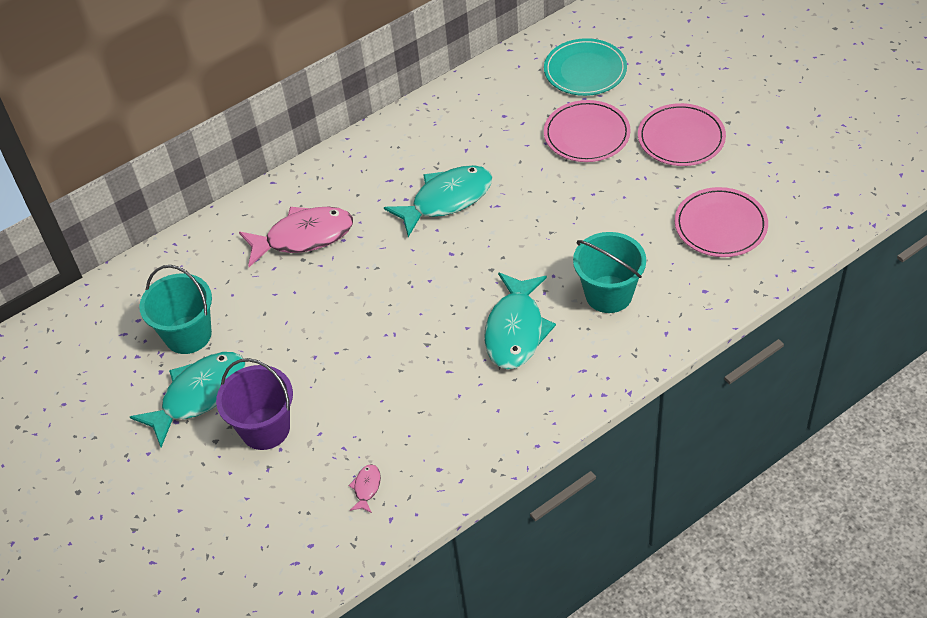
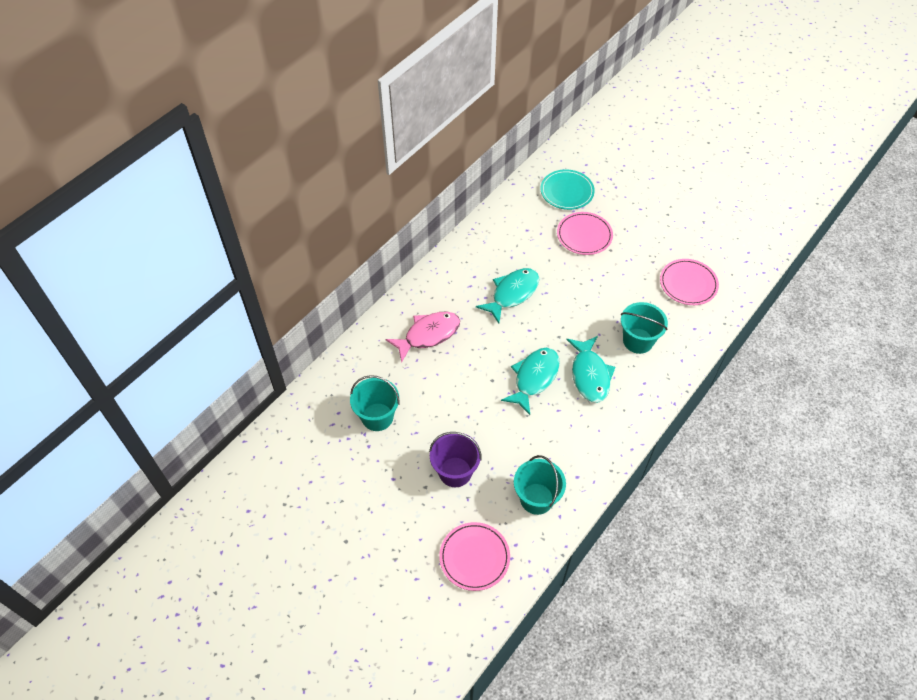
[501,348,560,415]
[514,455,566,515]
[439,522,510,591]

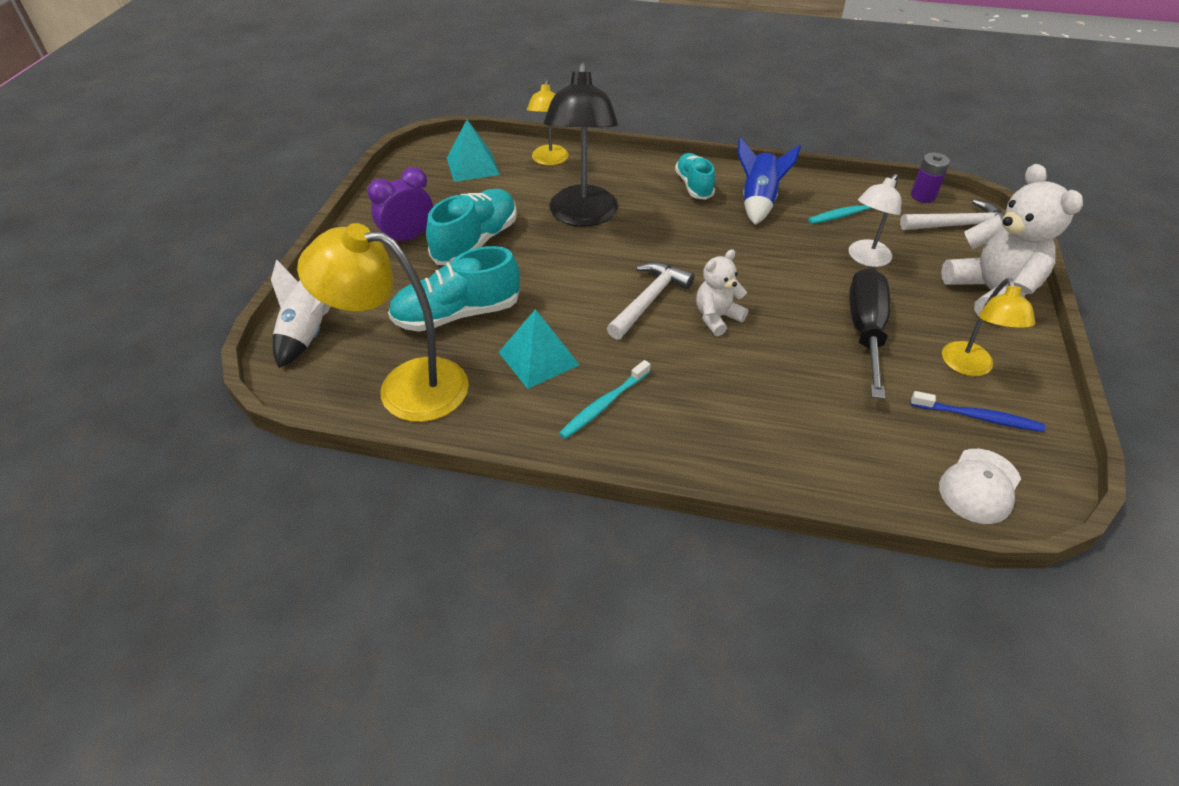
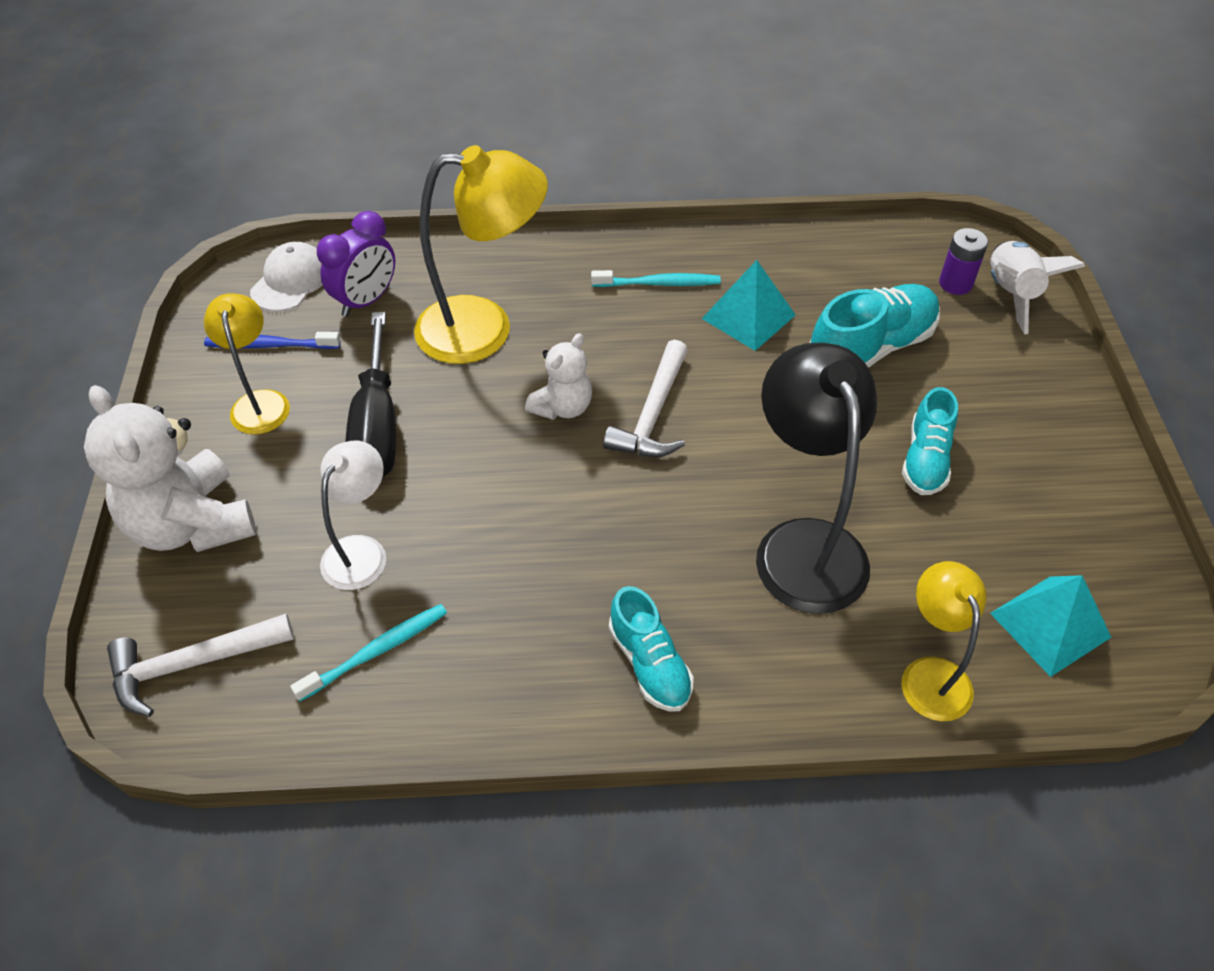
[414,145,548,364]
[317,211,395,317]
[902,387,958,495]
[591,270,721,287]
[738,138,801,225] (first image)
[939,228,988,295]

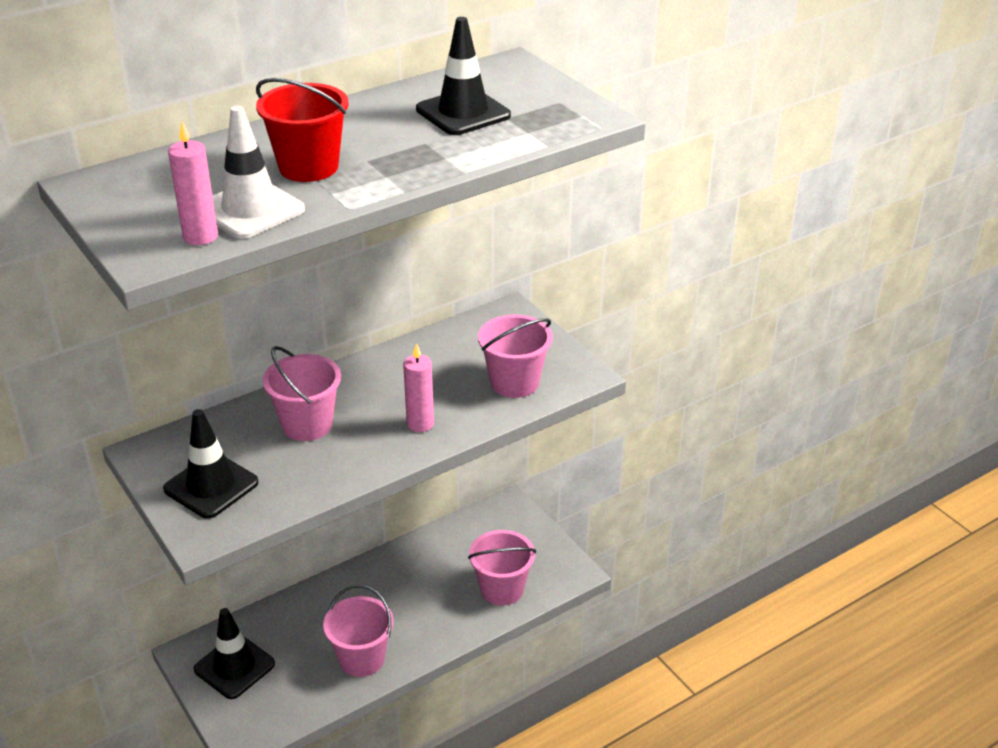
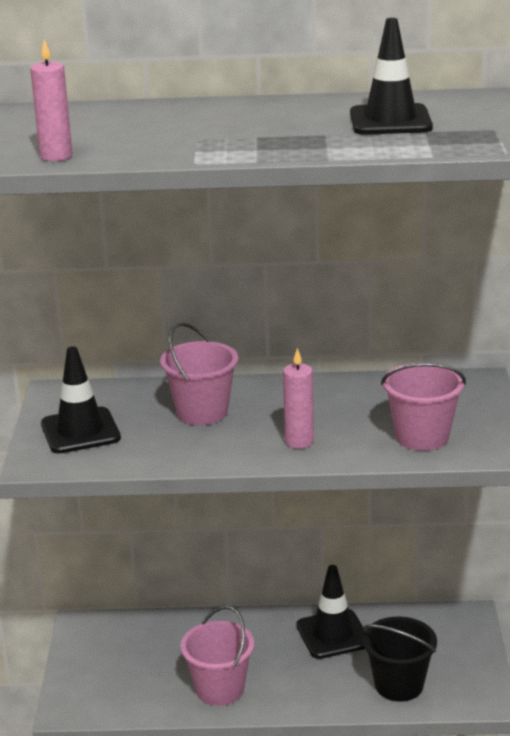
[296,565,365,659]
[213,105,305,239] (first image)
[256,78,349,182] (first image)
[363,617,437,702]

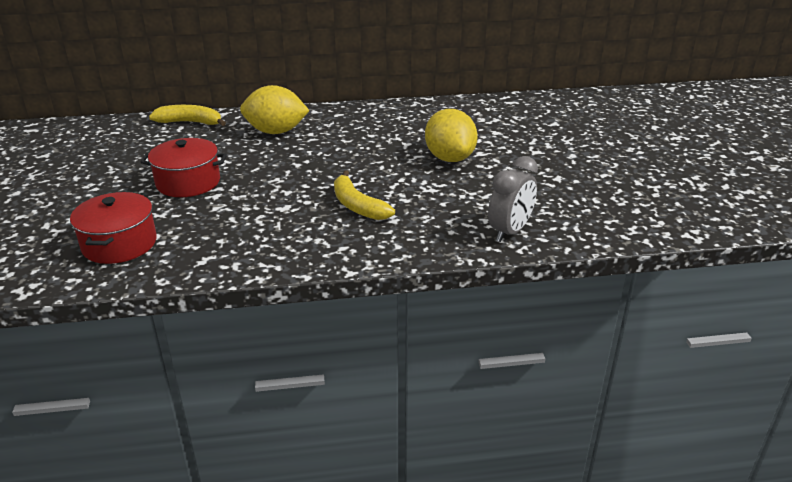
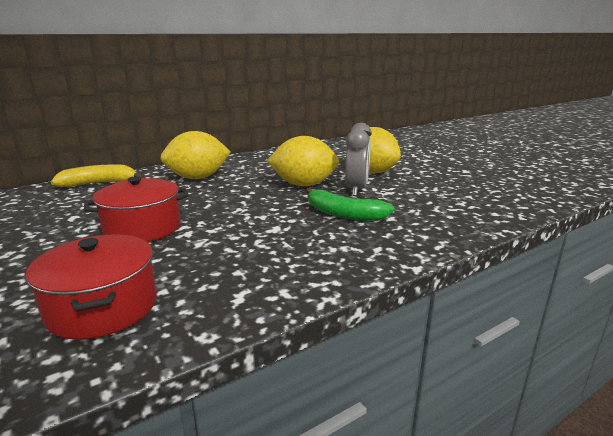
[306,188,395,221]
[345,123,372,196]
[267,136,339,186]

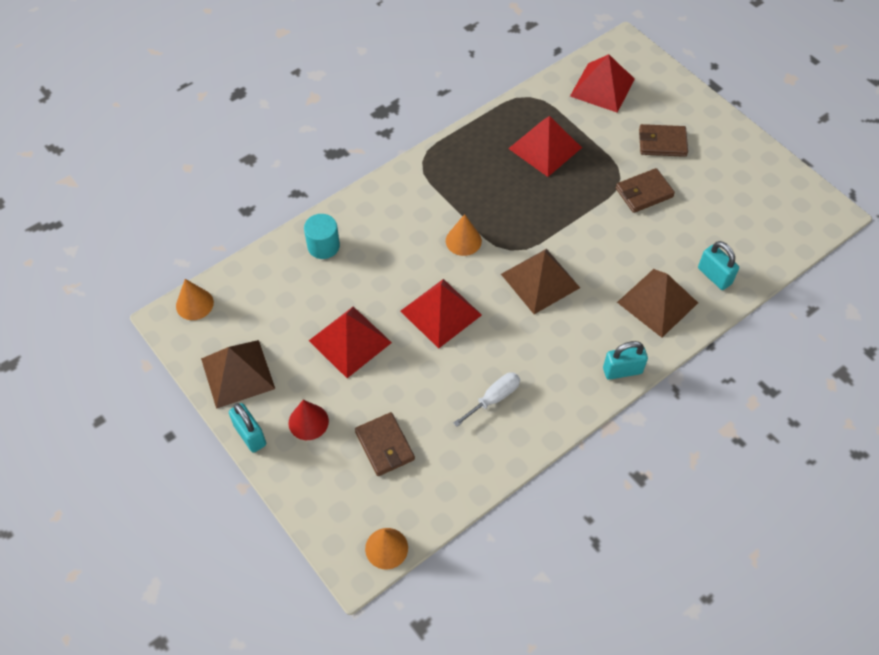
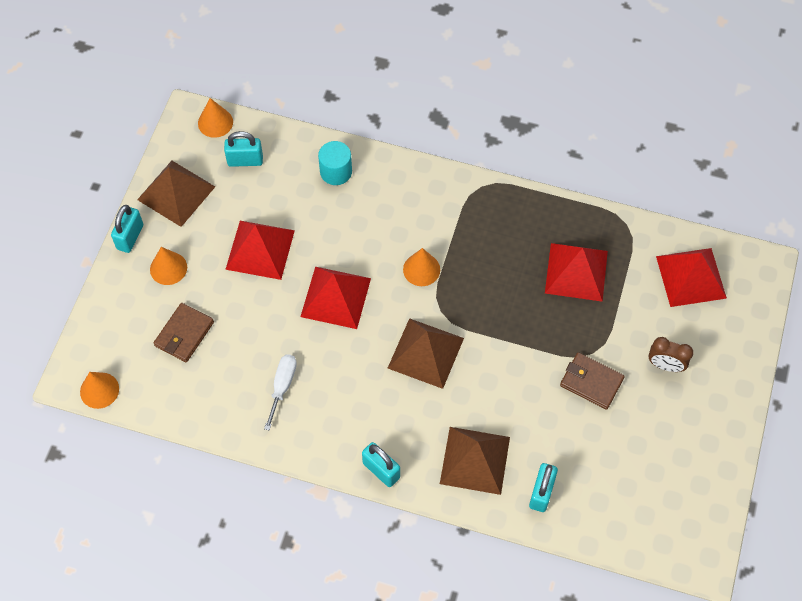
[150,247,187,285]
[264,355,297,430]
[649,337,693,372]
[224,131,263,167]

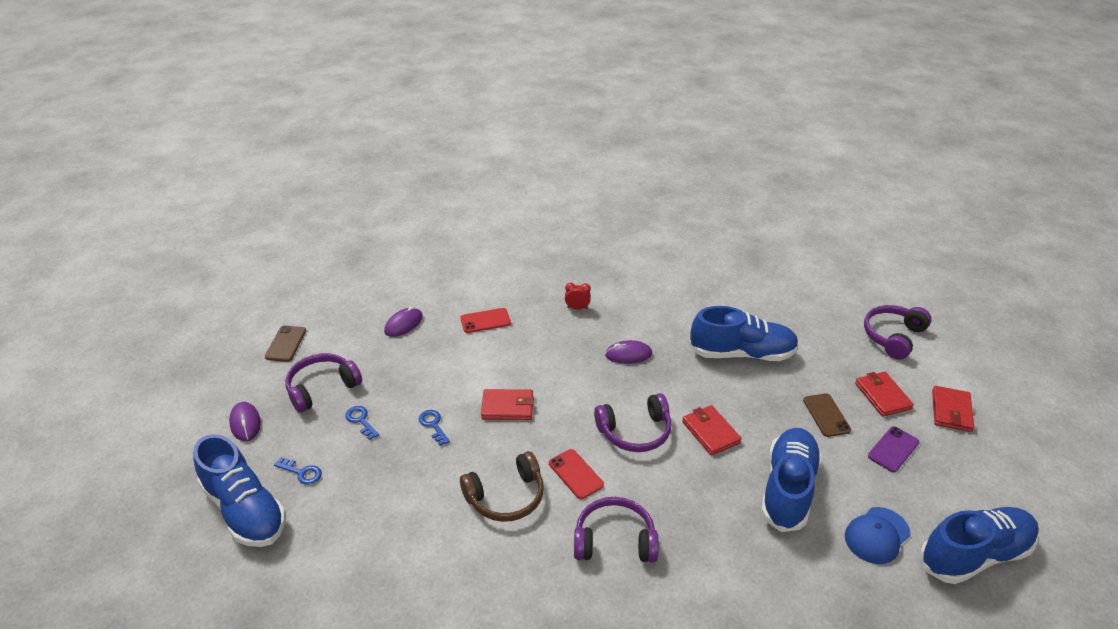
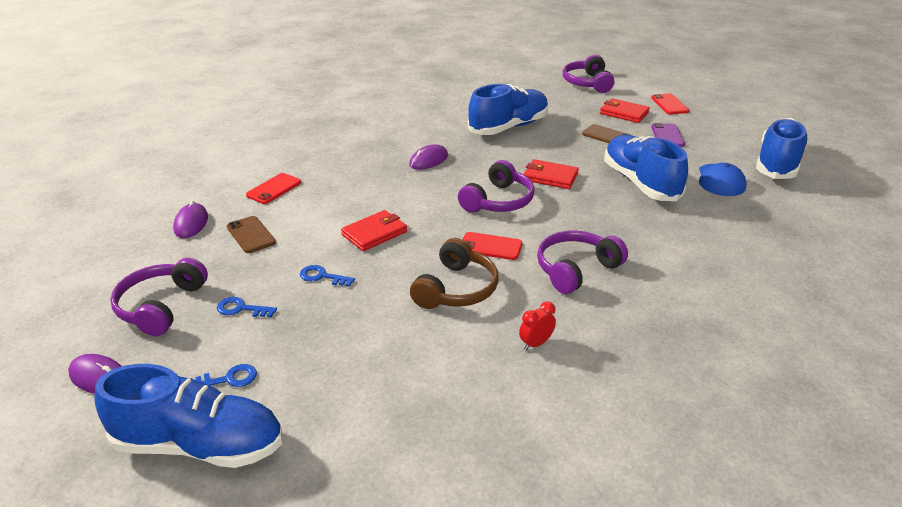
[227,216,276,253]
[519,301,556,350]
[651,94,689,114]

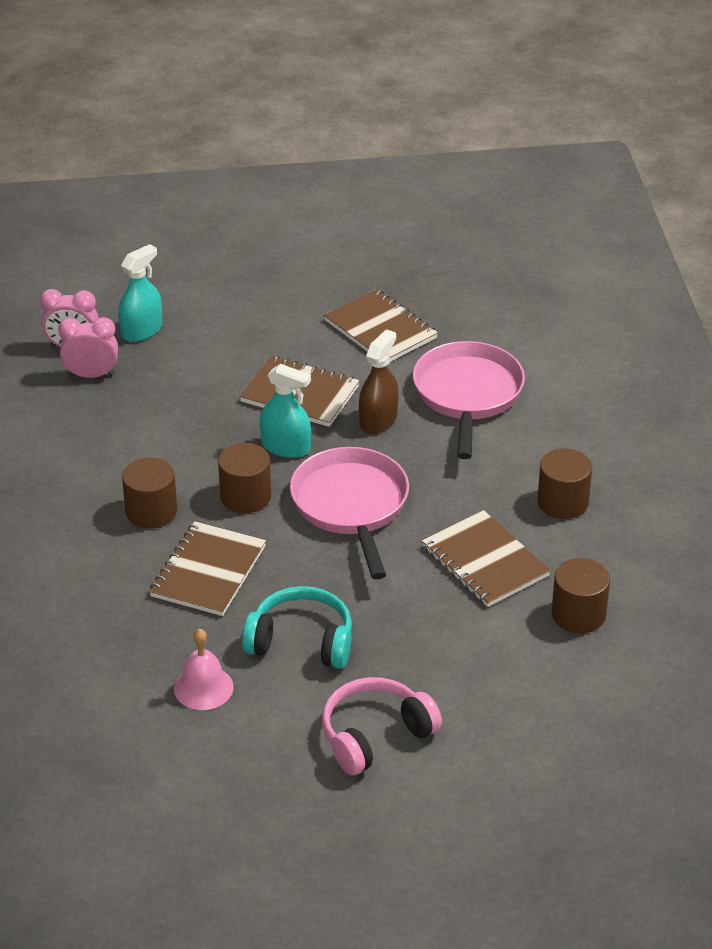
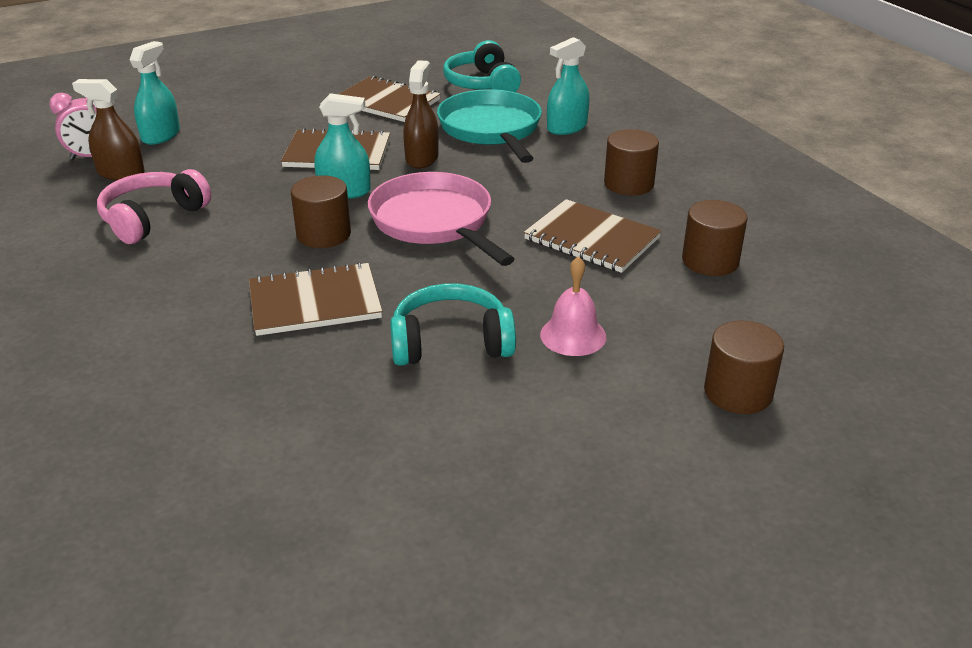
[72,79,145,181]
[704,320,784,414]
[249,262,382,336]
[540,256,607,356]
[97,169,211,244]
[437,89,542,163]
[443,40,521,92]
[547,37,589,135]

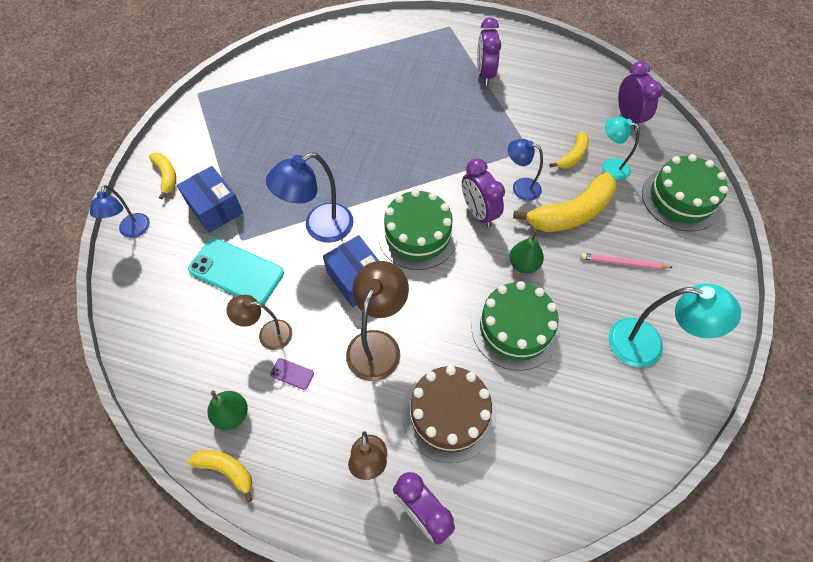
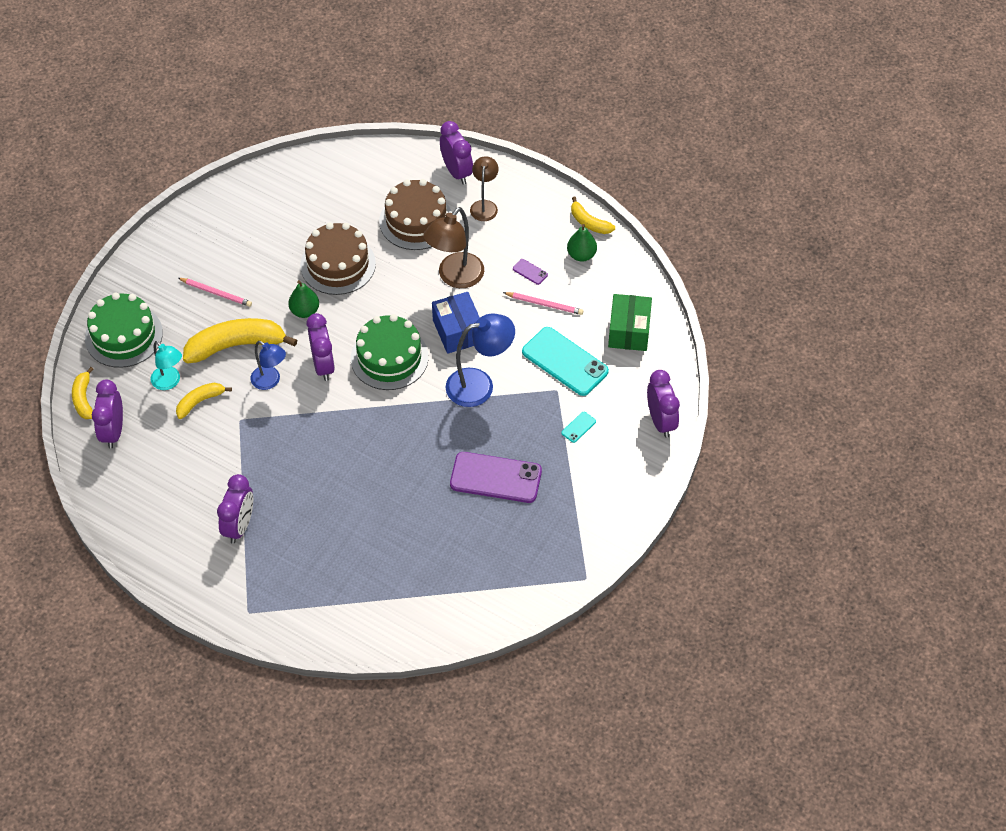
[647,370,680,438]
[72,367,93,419]
[561,412,596,443]
[503,292,583,315]
[300,222,376,295]
[608,283,741,368] (first image)
[450,452,542,503]
[608,294,652,351]

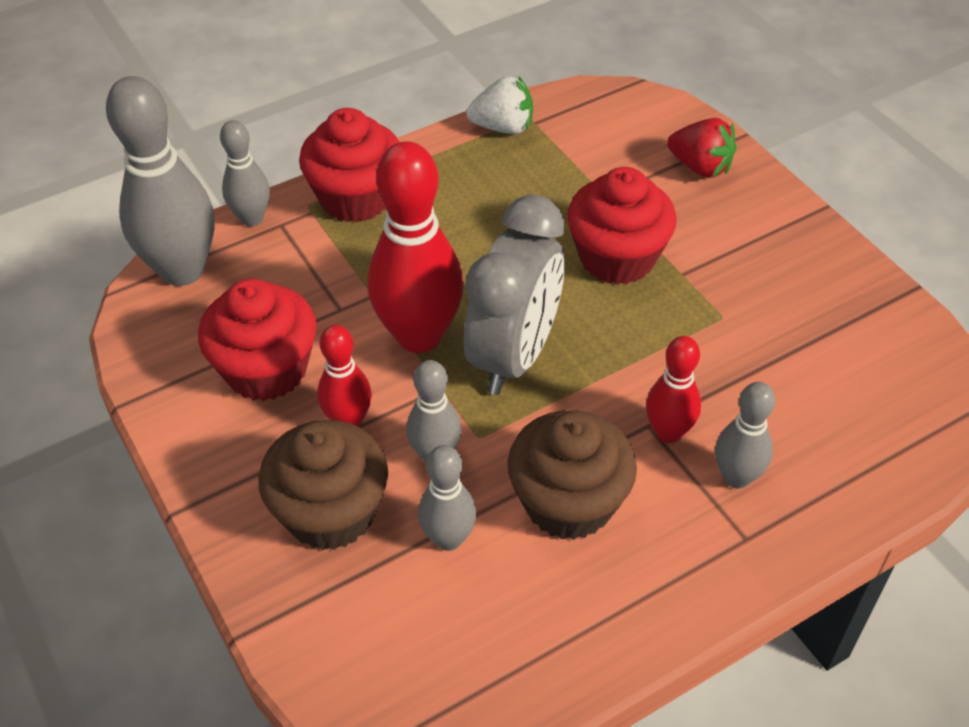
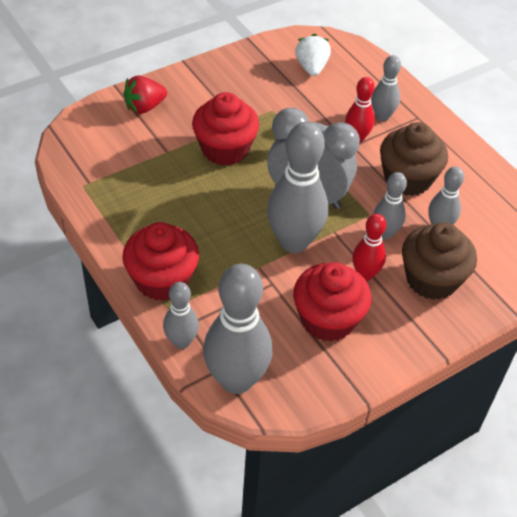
[267,122,328,253]
[295,34,331,76]
[123,75,167,114]

